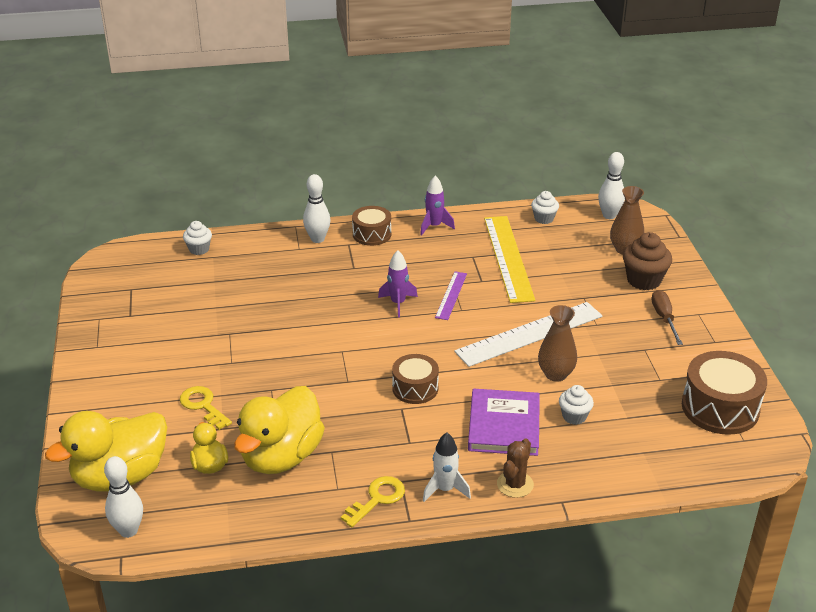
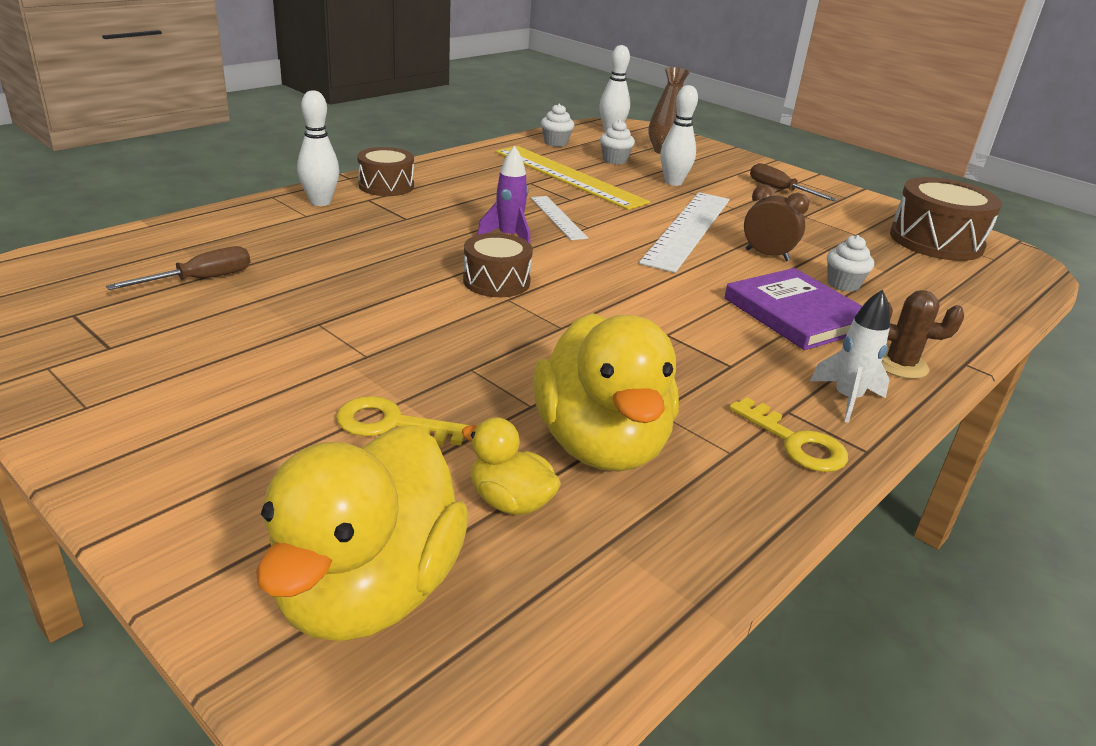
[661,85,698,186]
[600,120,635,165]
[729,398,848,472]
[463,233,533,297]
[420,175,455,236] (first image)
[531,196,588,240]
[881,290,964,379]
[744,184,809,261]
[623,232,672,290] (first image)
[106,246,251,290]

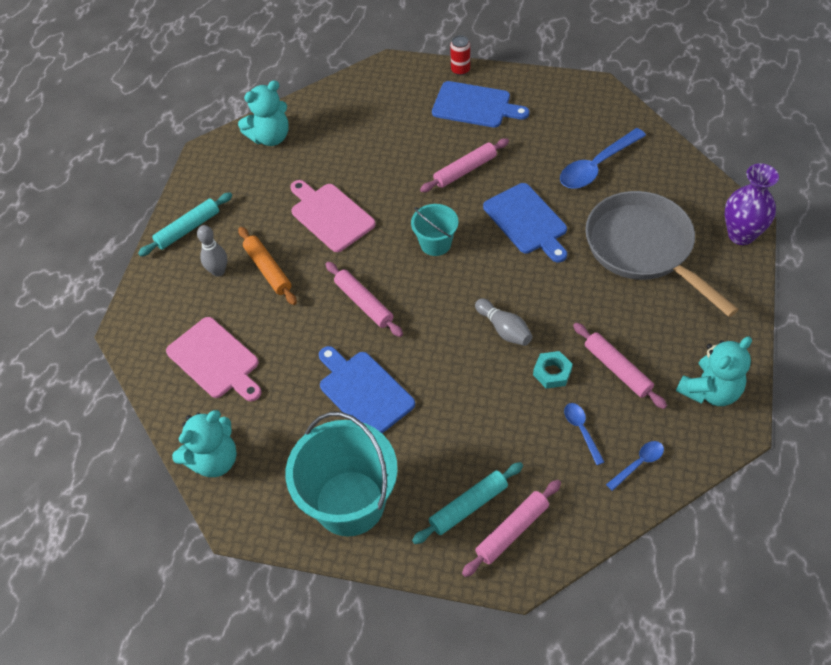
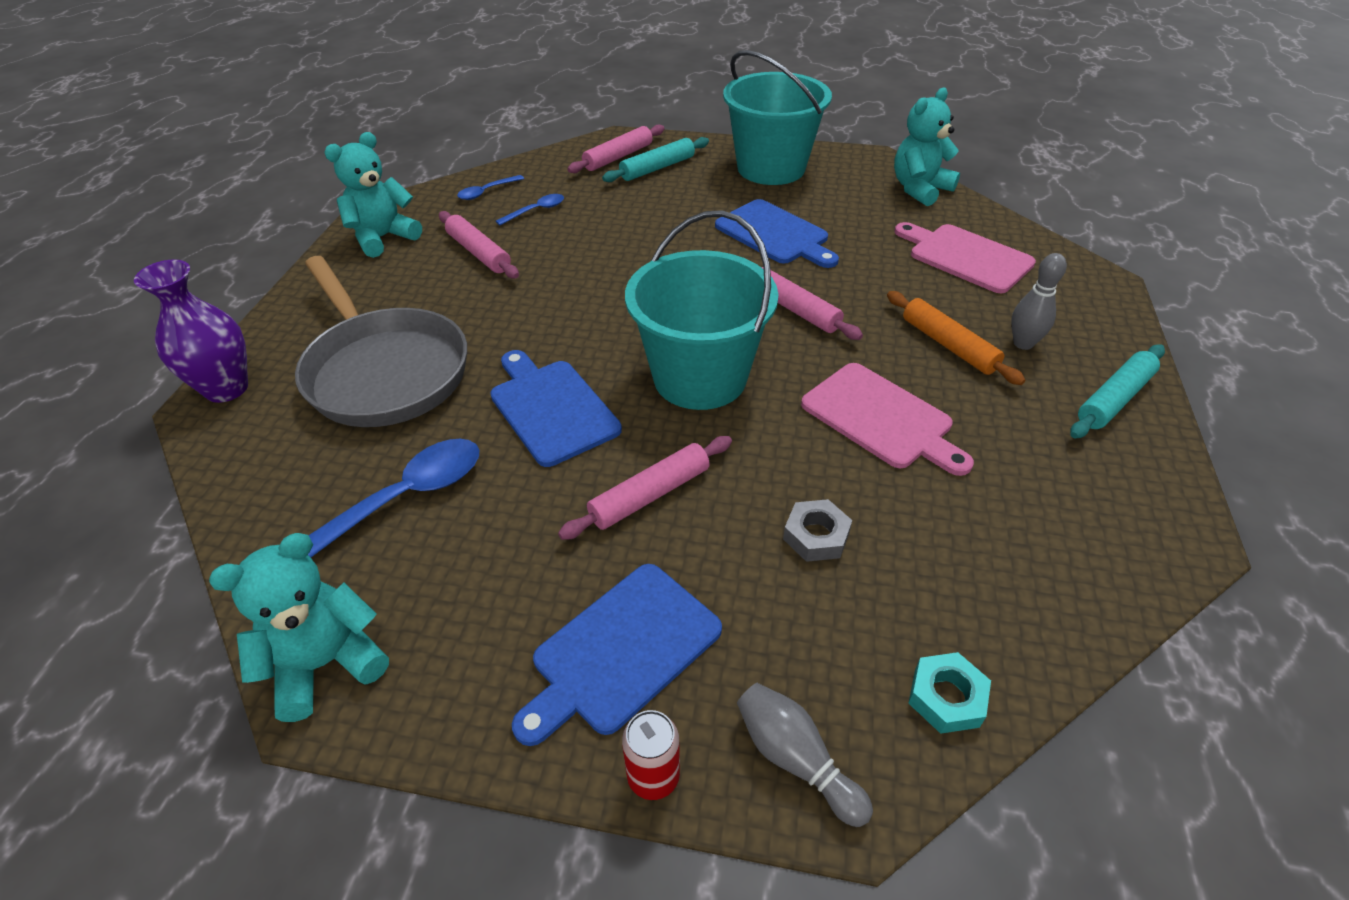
[209,533,389,722]
[625,210,779,410]
[512,564,722,746]
[737,683,873,827]
[908,652,991,734]
[496,194,564,225]
[783,499,852,562]

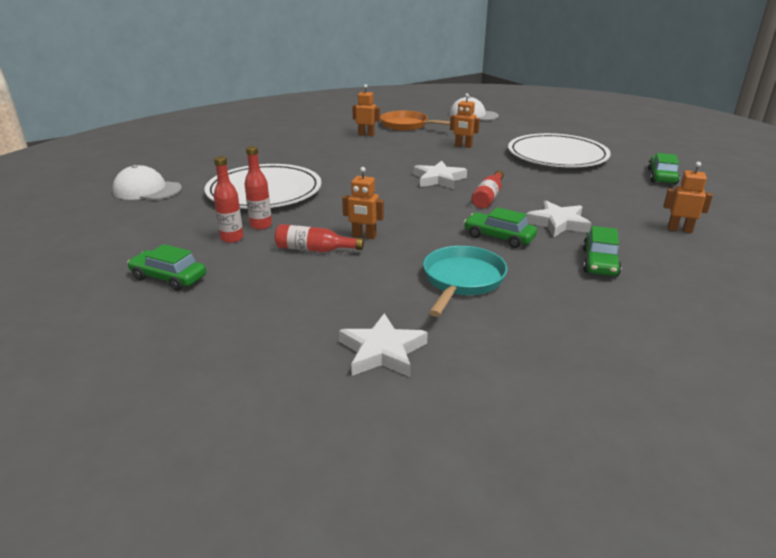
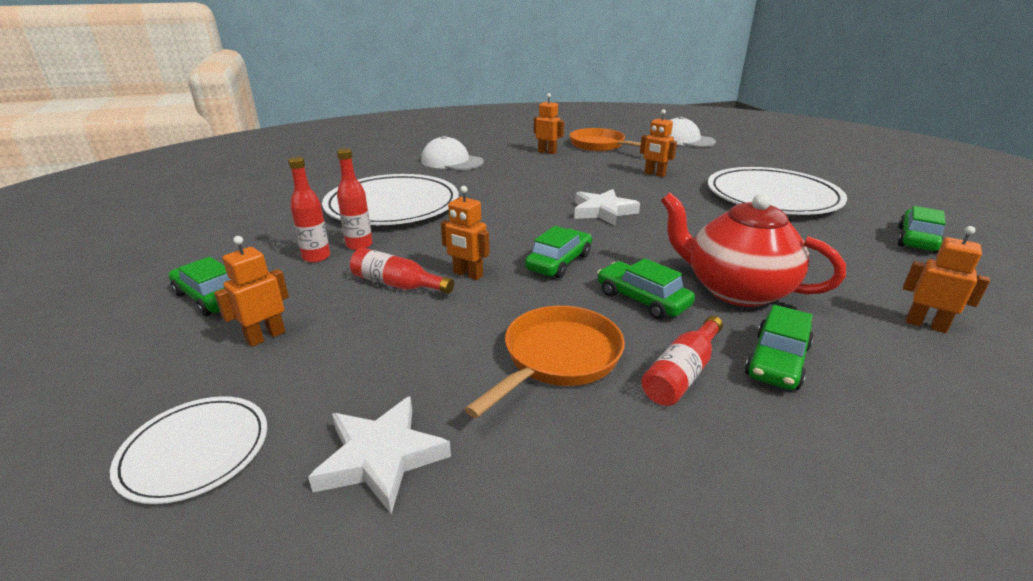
[421,136,484,170]
[465,306,625,418]
[641,316,723,406]
[661,193,846,307]
[110,396,267,504]
[214,236,289,347]
[525,226,592,278]

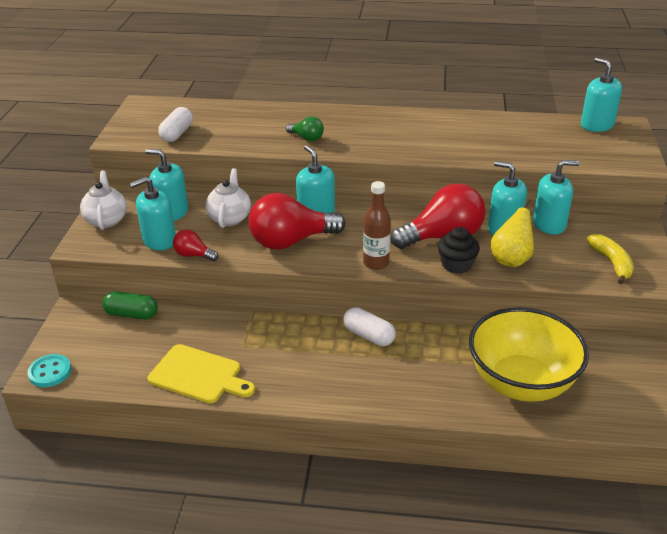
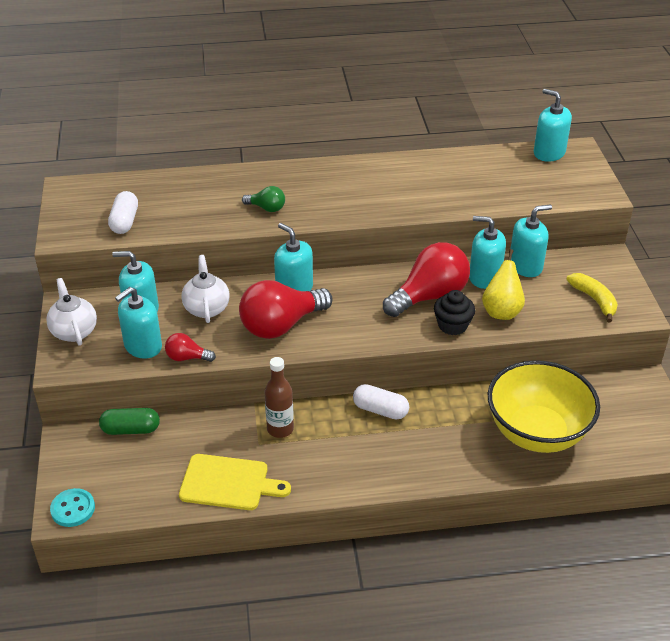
[265,357,294,438]

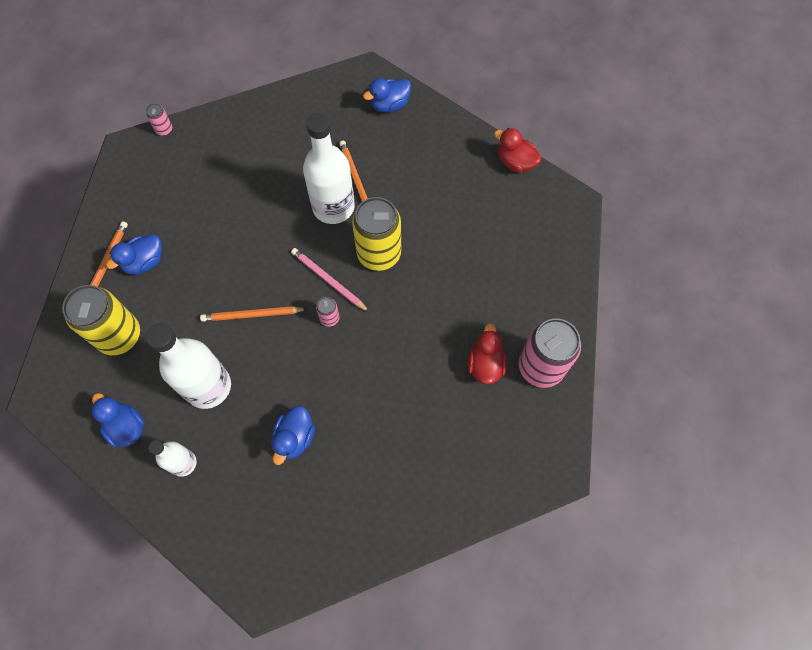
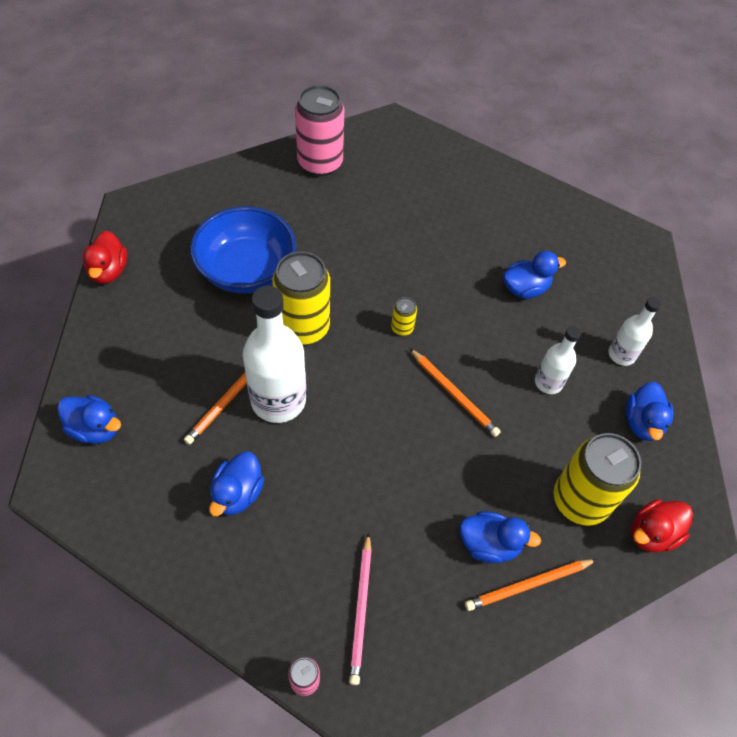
[535,326,581,394]
[349,532,372,685]
[391,297,417,336]
[631,499,693,553]
[190,206,296,293]
[209,452,264,516]

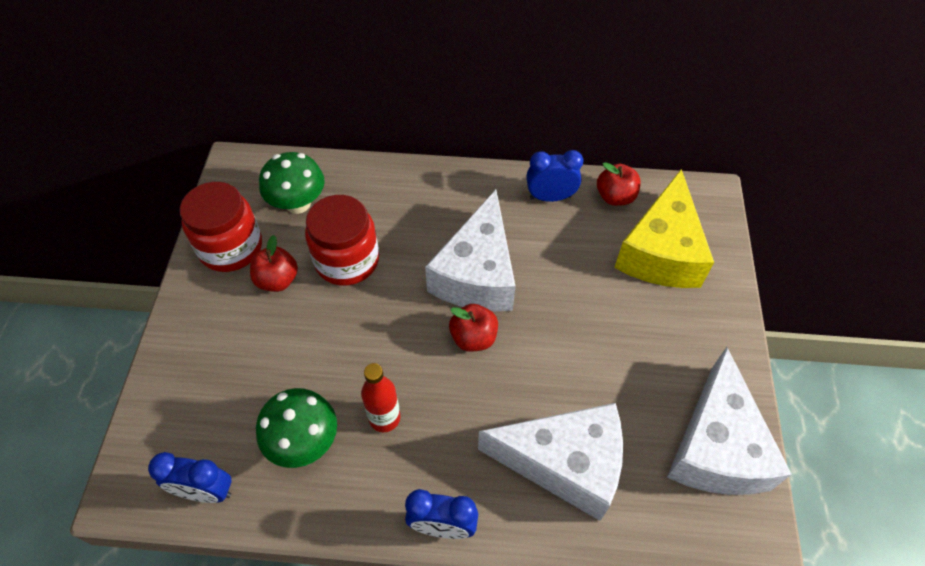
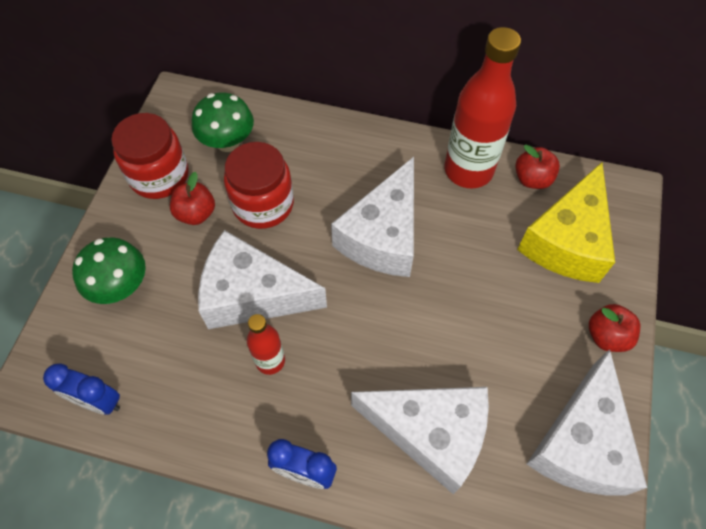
[72,237,146,304]
[589,304,640,352]
[445,27,521,188]
[198,230,327,329]

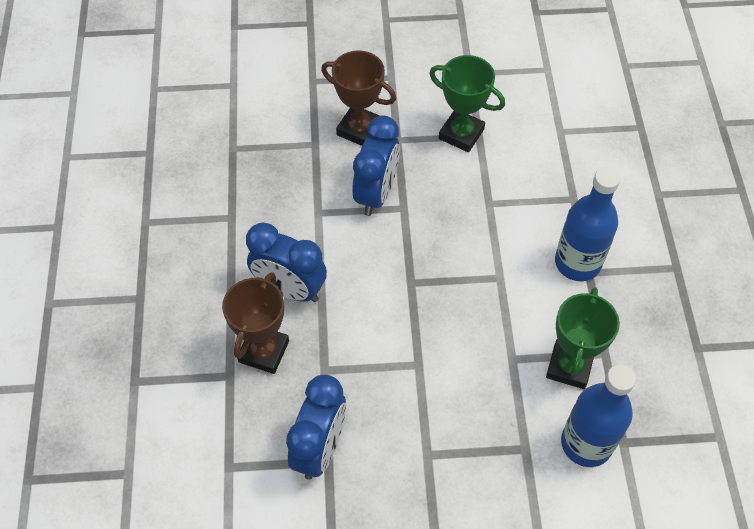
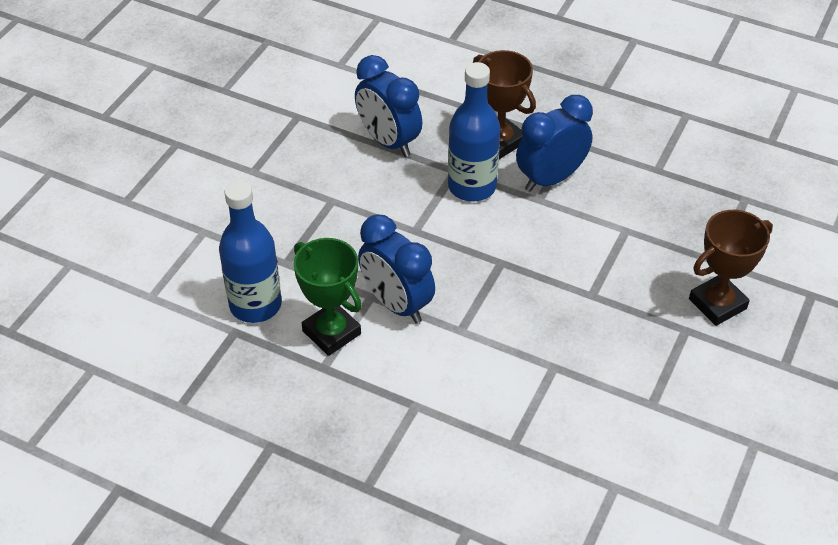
[358,214,435,324]
[429,55,505,152] (first image)
[448,62,500,202]

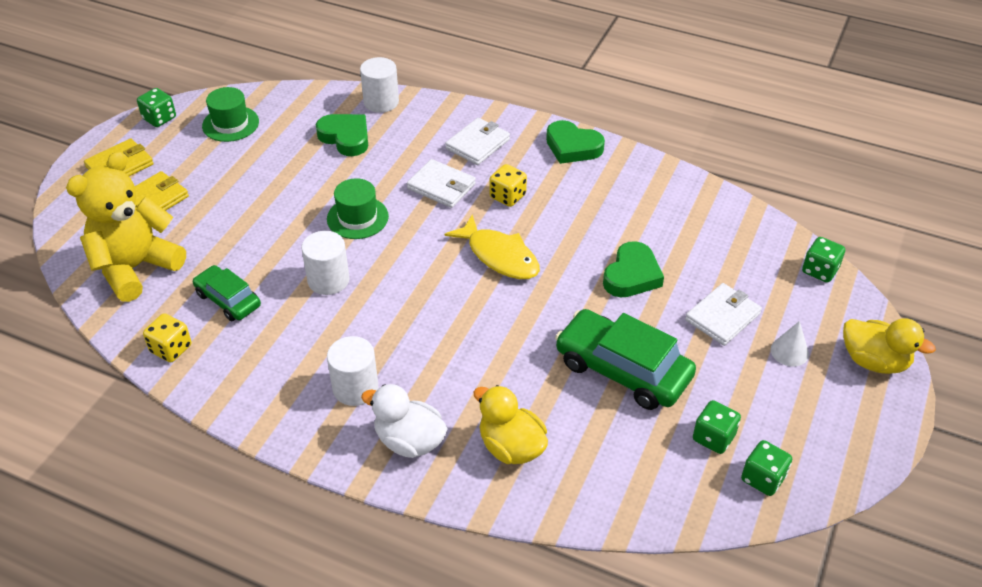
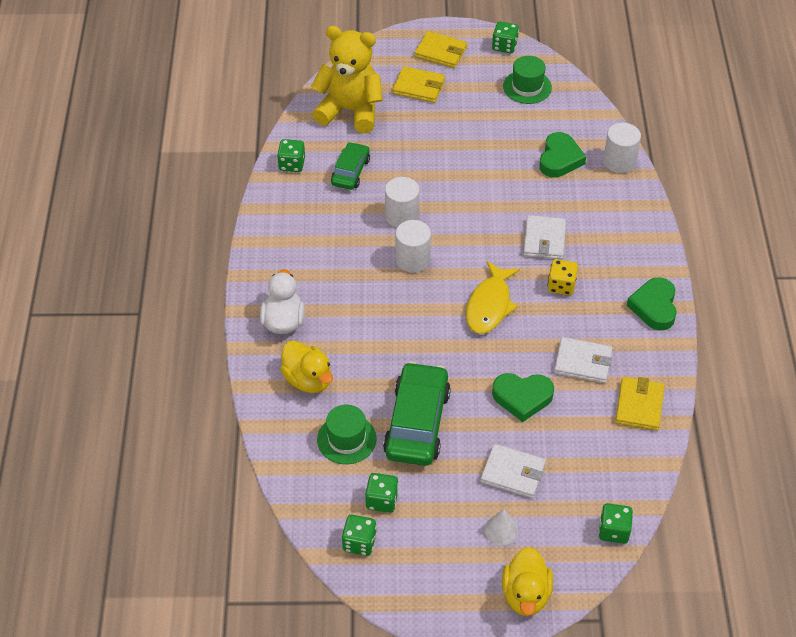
[277,139,305,172]
[317,405,377,464]
[396,220,431,273]
[554,337,613,383]
[280,340,333,393]
[615,377,665,431]

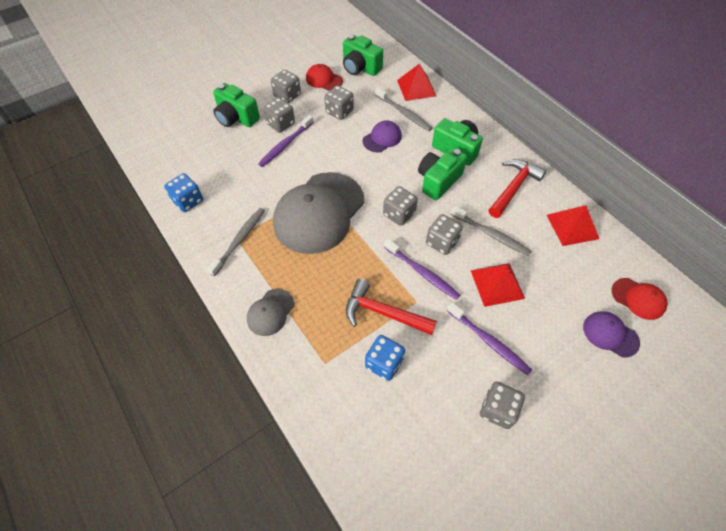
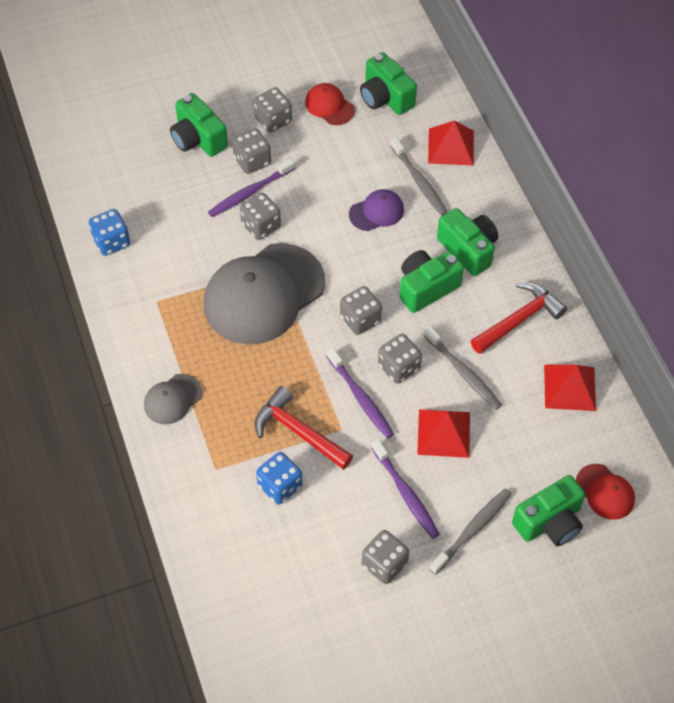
[429,489,512,575]
[240,193,281,240]
[512,475,585,546]

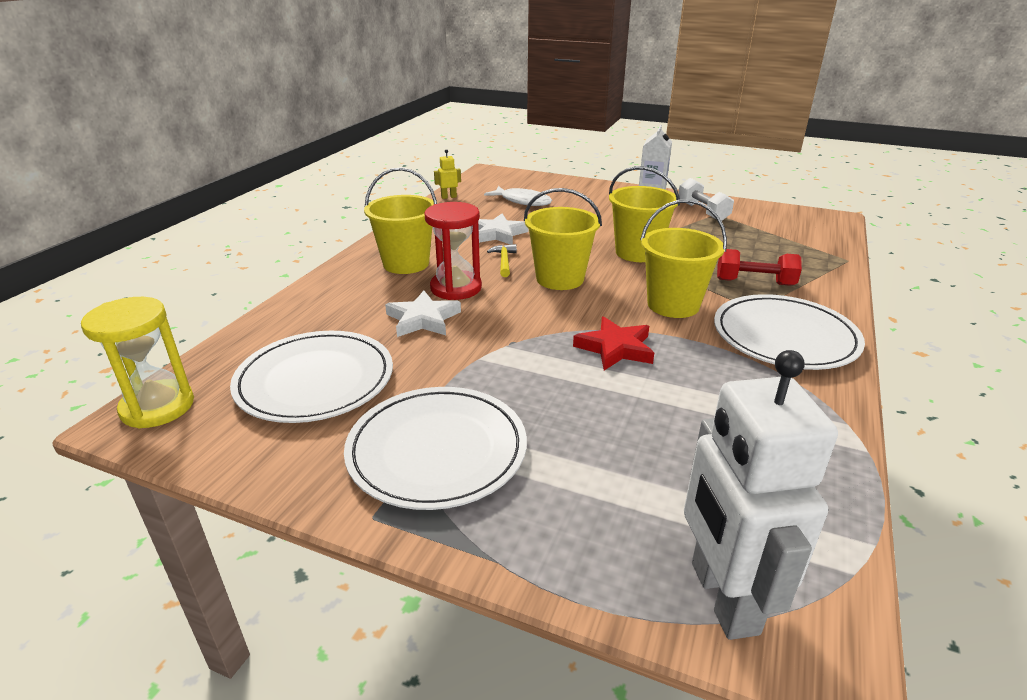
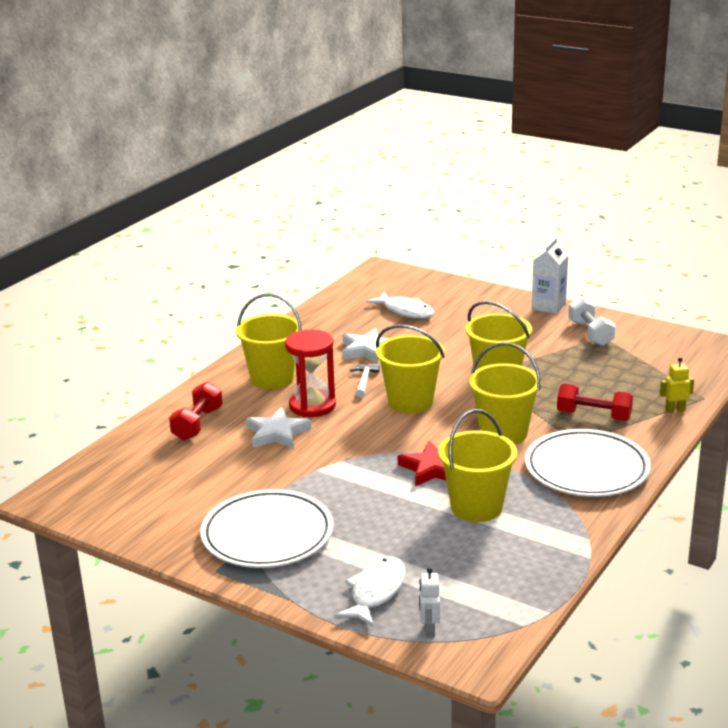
[81,297,194,428] (first image)
[230,331,393,423] (first image)
[660,358,694,413]
[350,364,380,397]
[419,568,440,638]
[169,382,223,441]
[335,557,406,627]
[438,409,517,522]

